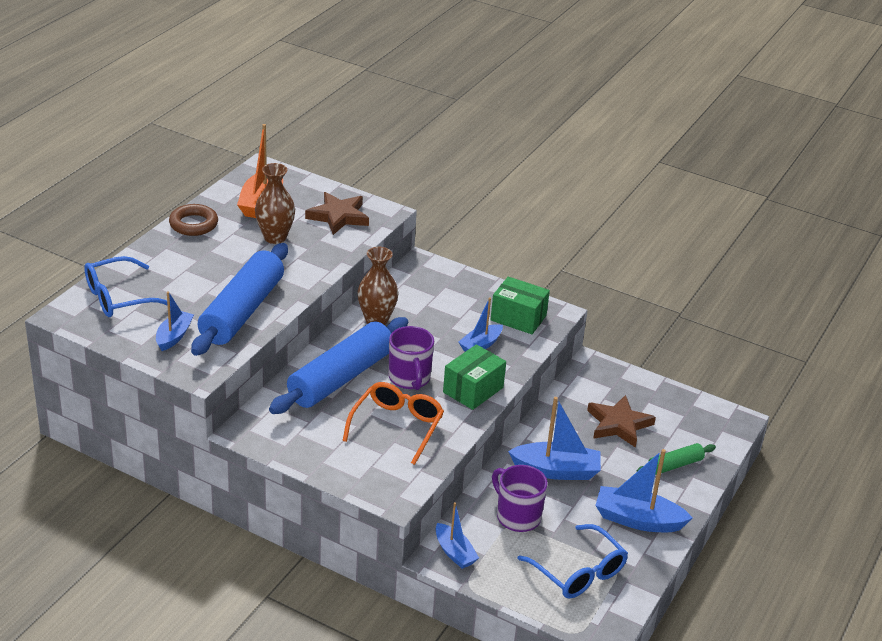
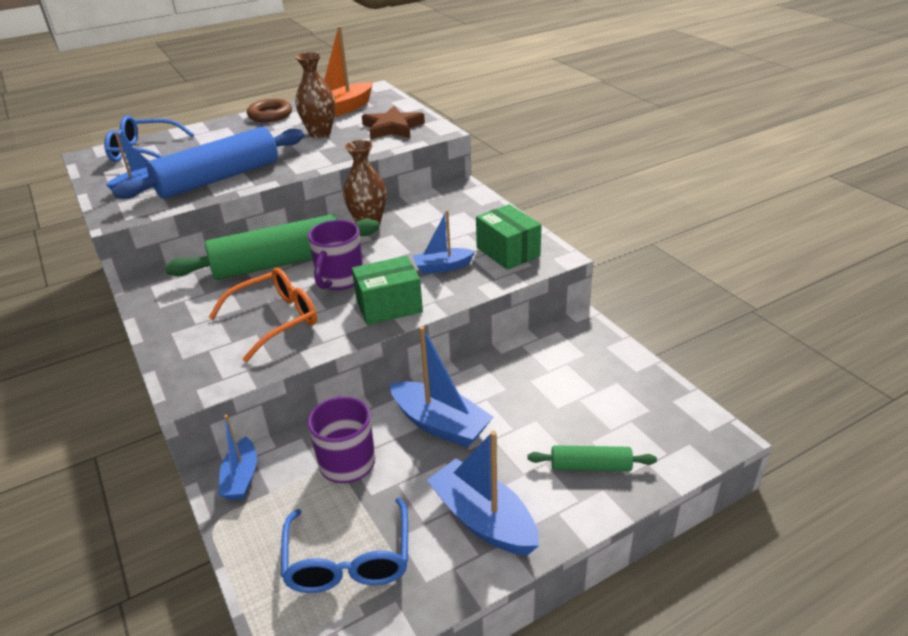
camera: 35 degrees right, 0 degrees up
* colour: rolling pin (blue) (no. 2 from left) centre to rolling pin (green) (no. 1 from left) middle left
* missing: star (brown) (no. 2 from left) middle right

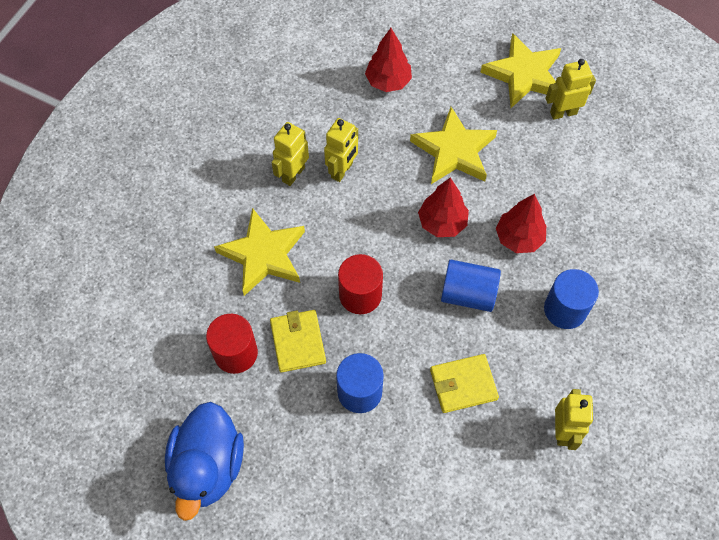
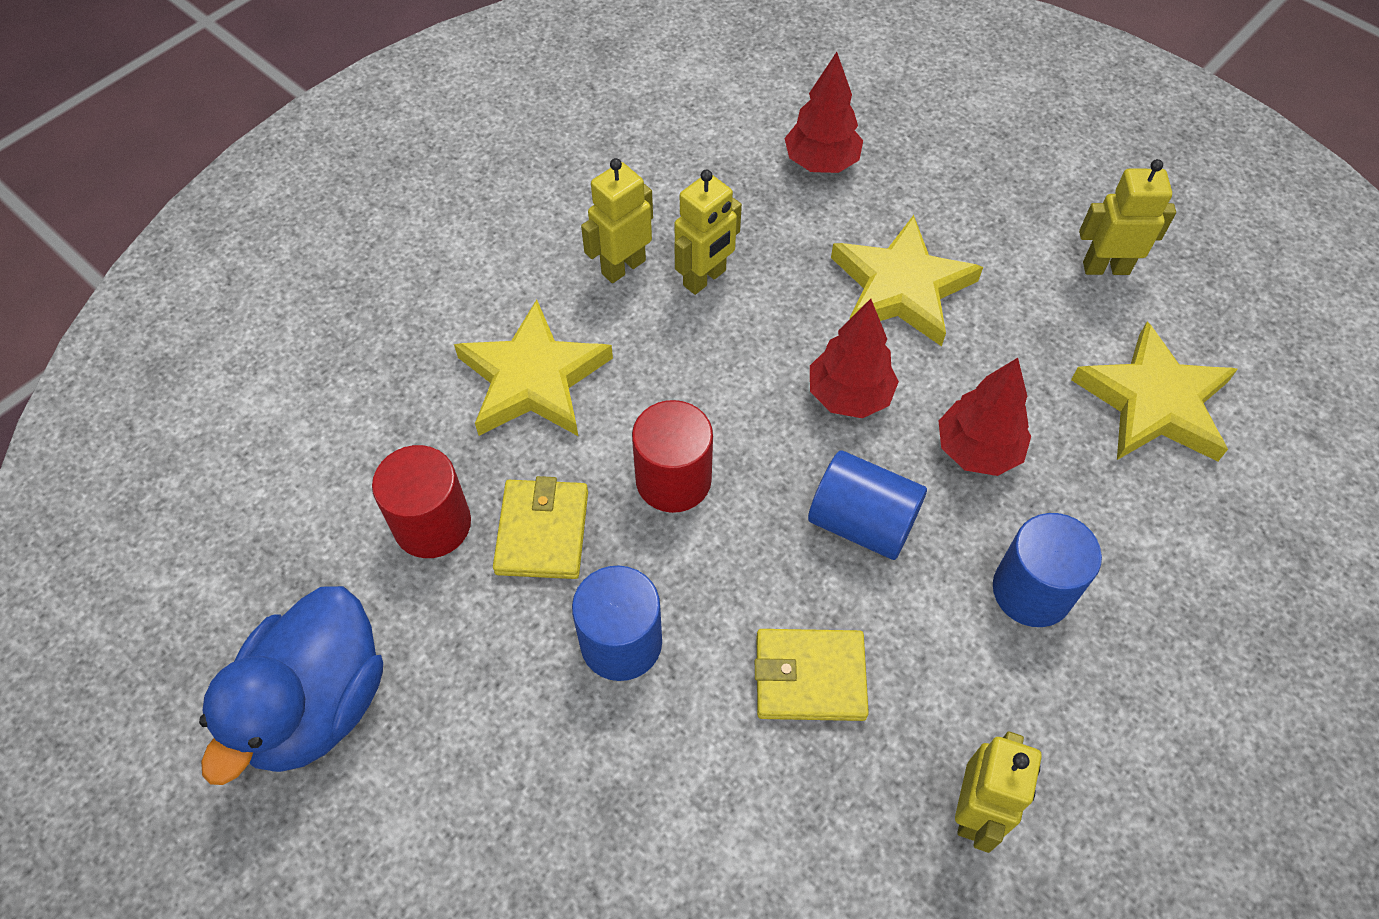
camera: 15 degrees right, 5 degrees down
* relocated: star (yellow) (no. 3 from left) top right to middle right

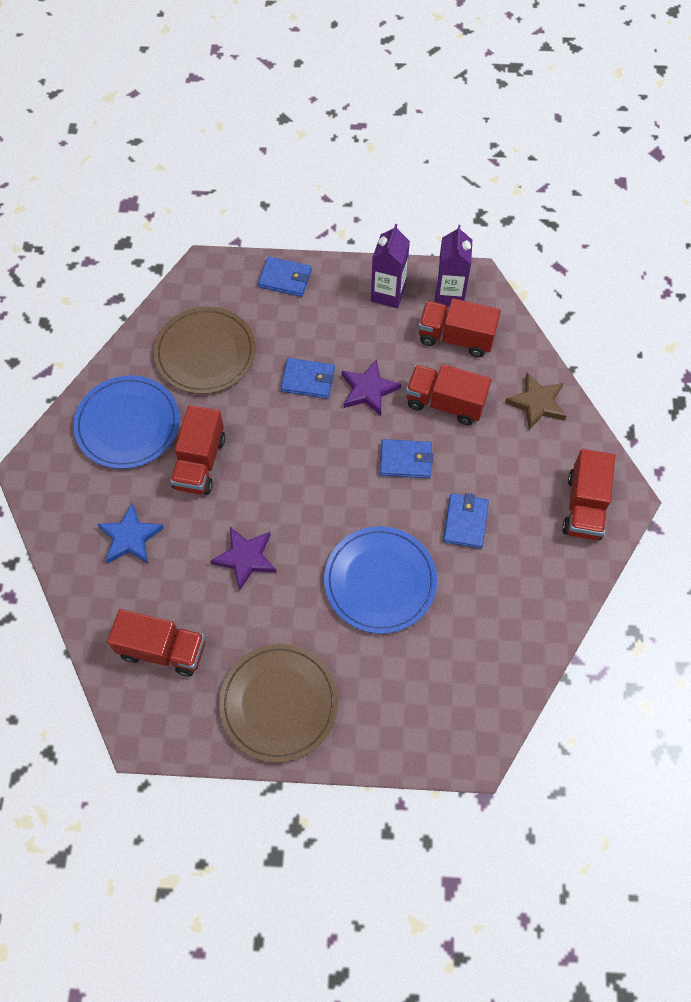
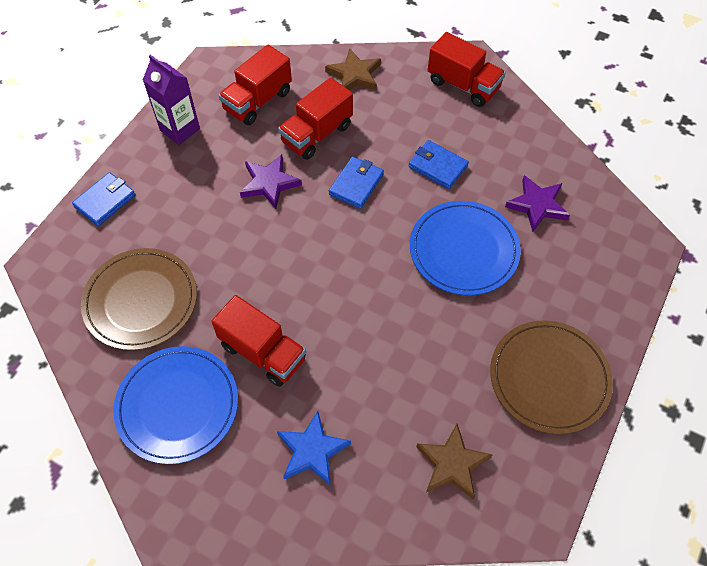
camera: 65 degrees left, 5 degrees down
* missing: carton (purple) (no. 2 from left) top centre
* missing: wallet (blue) (no. 2 from left) centre
* relocated: star (purple) (no. 1 from left in the first image) centre to star (purple) (no. 2 from left) middle right
* exchanged: truck (red) (no. 1 from left) middle left to star (brown) (no. 2 from left) bottom centre

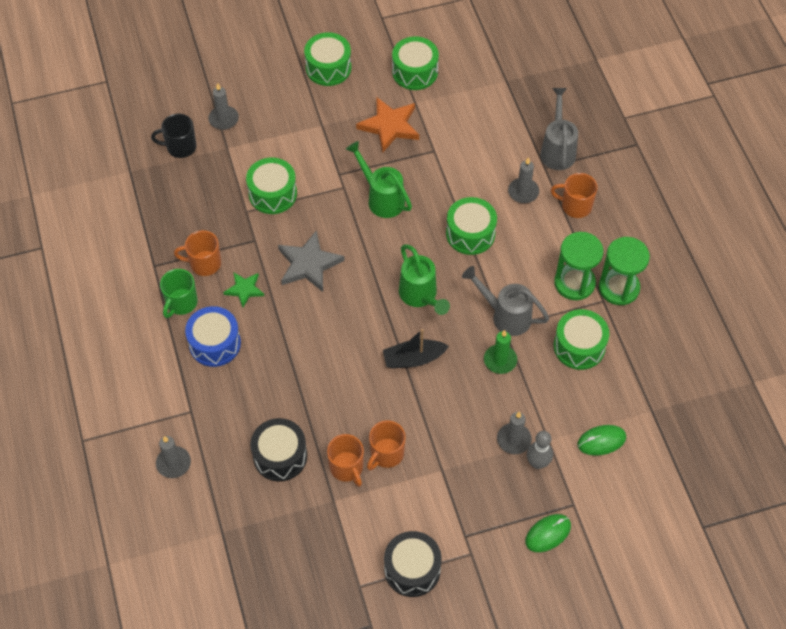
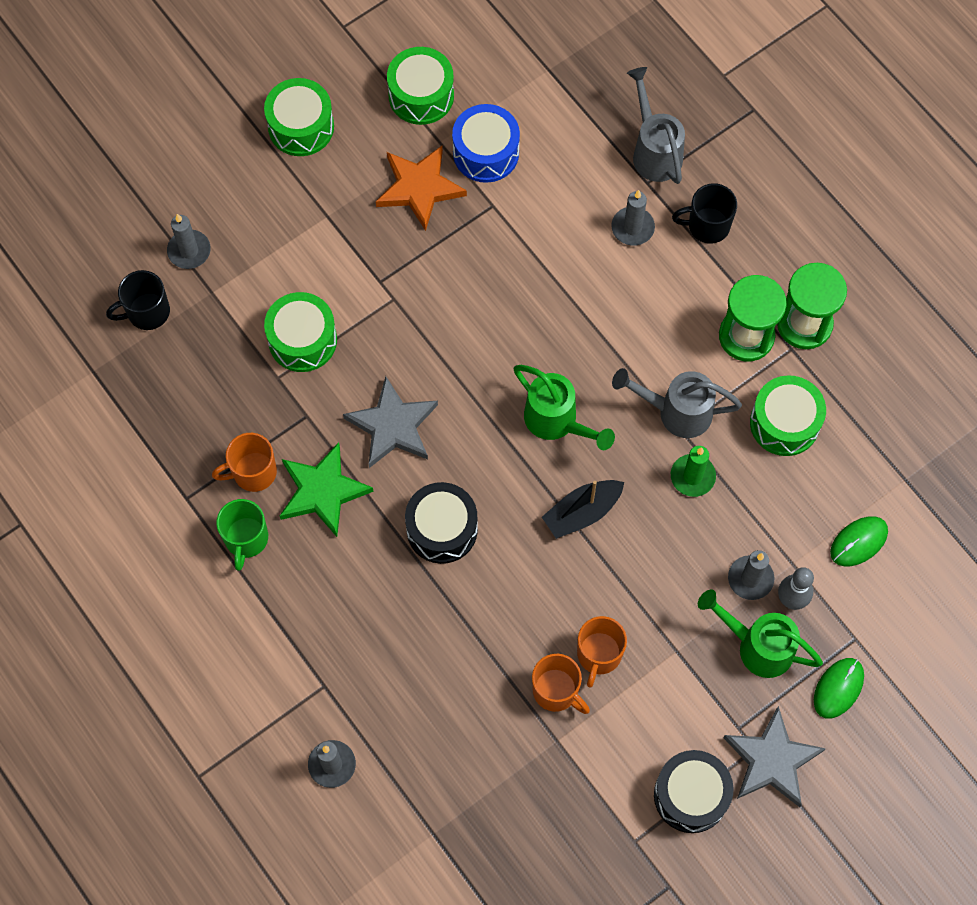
camera: 20 degrees left, 10 degrees up
* relocated: watering can (green) (no. 1 from left in the first image) top centre to watering can (green) (no. 2 from left) bottom right
* colour: mug (orange) (no. 4 from left) top right to mug (black) (no. 2 from left) top right
* missing: drum (green) (no. 4 from left) centre
* size: star (green) middle left = centre x1.70
* relocated: drum (blue) middle left to top centre
* relocated: drum (black) (no. 1 from left) bottom centre to centre
* appeared: star (grey) (no. 2 from left) bottom right

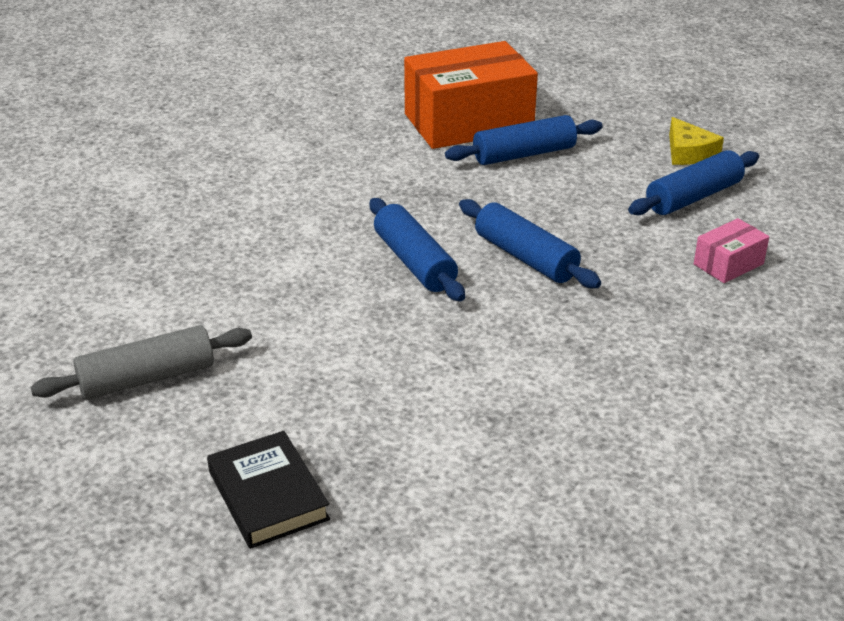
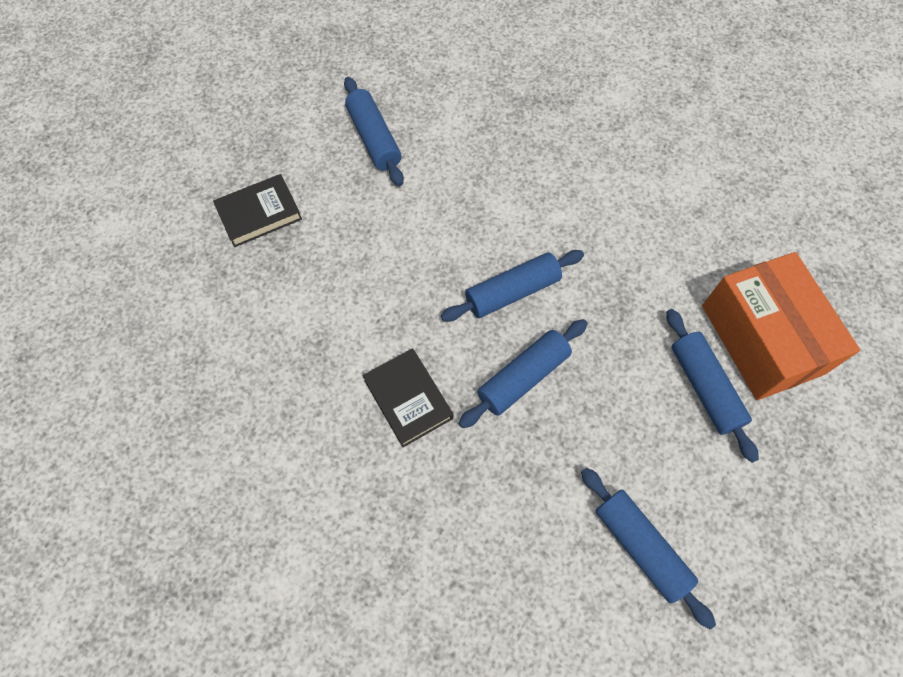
camera: 90 degrees right, 30 degrees up
* missing: cheese (yellow) top right
* missing: box (pink) middle right
* colour: rolling pin (grey) middle left to rolling pin (blue) (no. 1 from left) top centre
* appeared: book (black) (no. 2 from left) centre

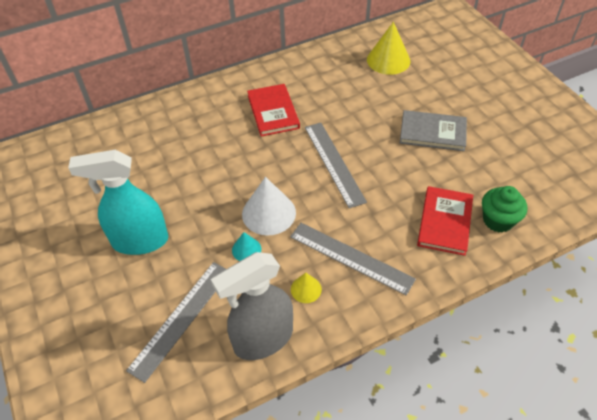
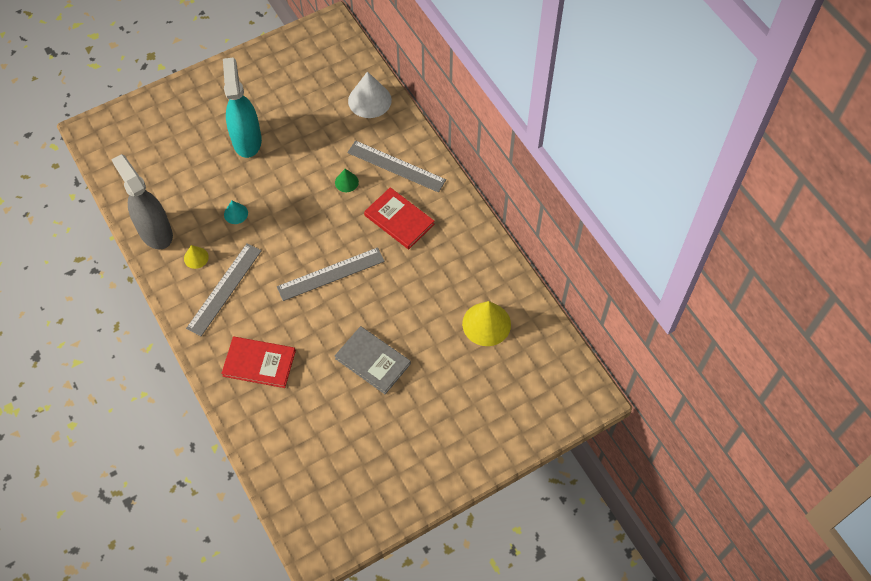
camera: 85 degrees right, 10 degrees up
* spun: book (red) (no. 1 from left in the first image) top centre = centre 60 degrees clockwise
* spun: book (grey) top right = centre 60 degrees counterclockwise
* relocated: cone (white) centre to top centre
* missing: cupcake (green) middle right
* relocated: ruler (grey) (no. 1 from left in the first image) bottom left to ruler (grey) (no. 3 from left) top centre
* appeared: cone (green) top centre

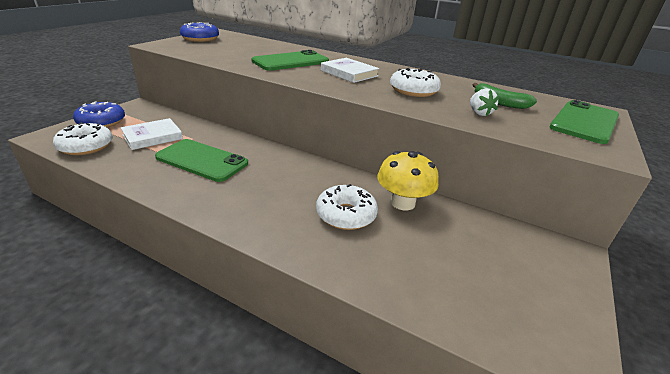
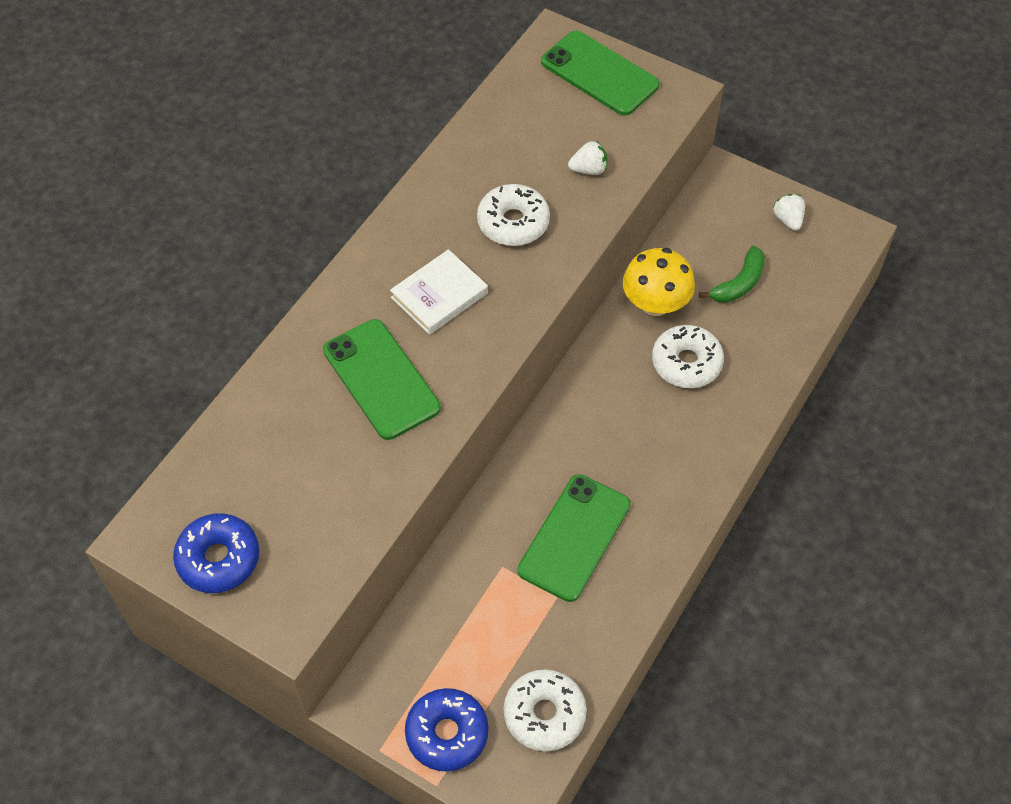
camera: 85 degrees left, 25 degrees up
* relocated: banana (green) top right to middle right
* missing: book (white) (no. 1 from left) middle left
* appeared: strawberry (white) (no. 2 from left) top right

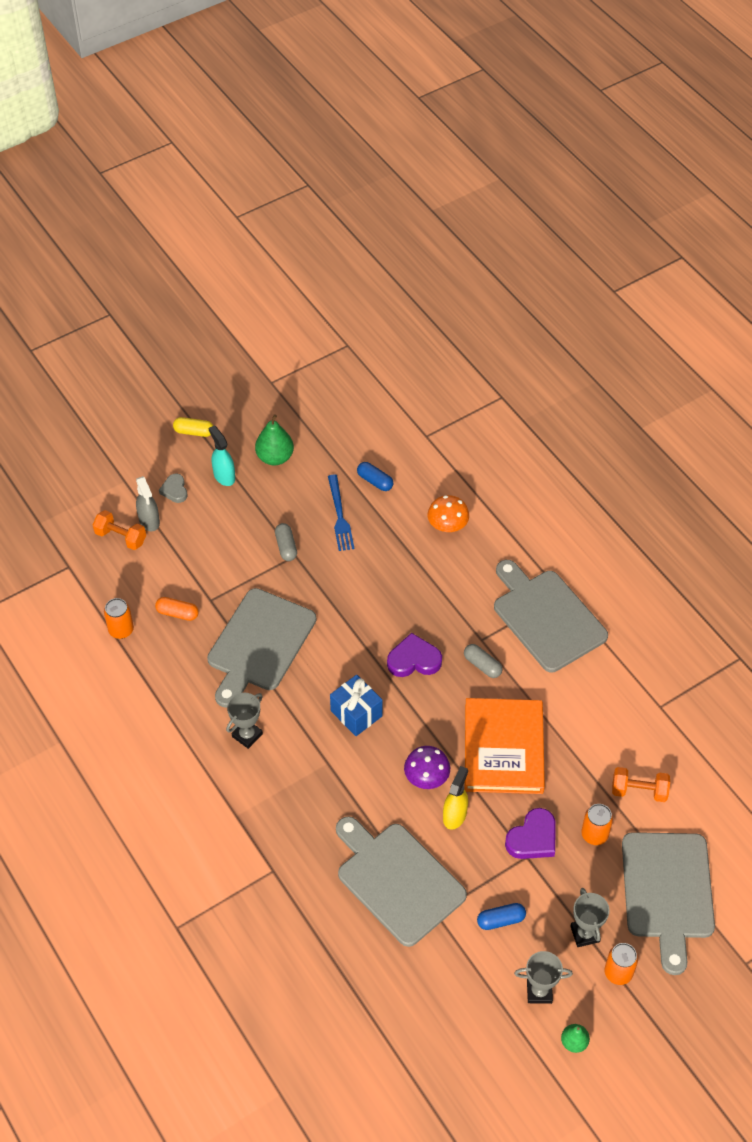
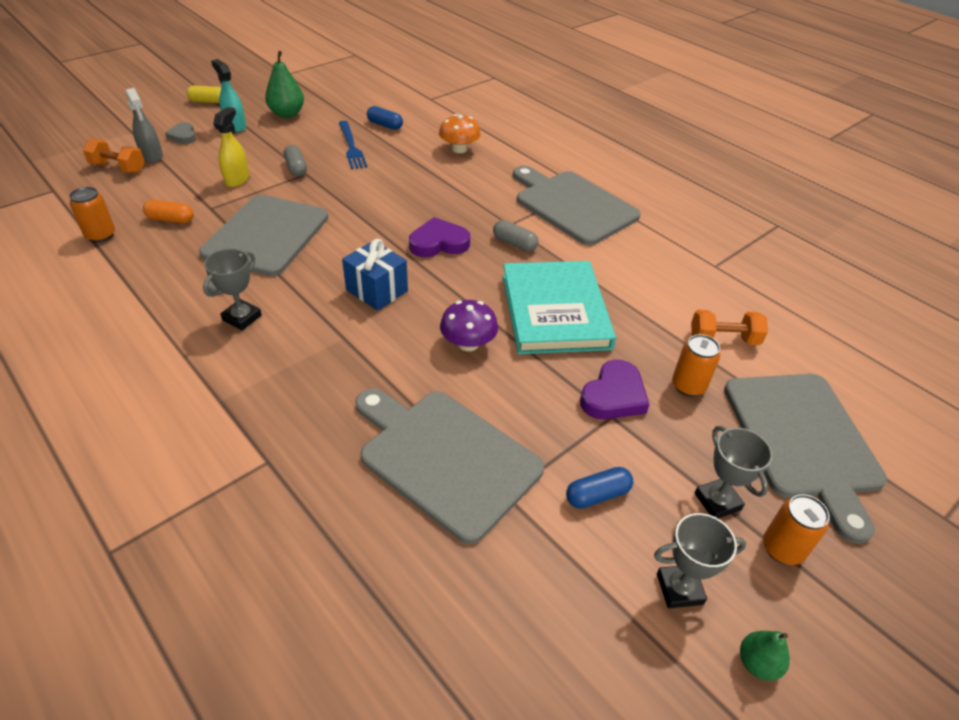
camera: 10 degrees left, 10 degrees down
* colour: book (orange) middle right to book (turquoise) centre
* relocated: spray bottle (yellow) bottom centre to top left

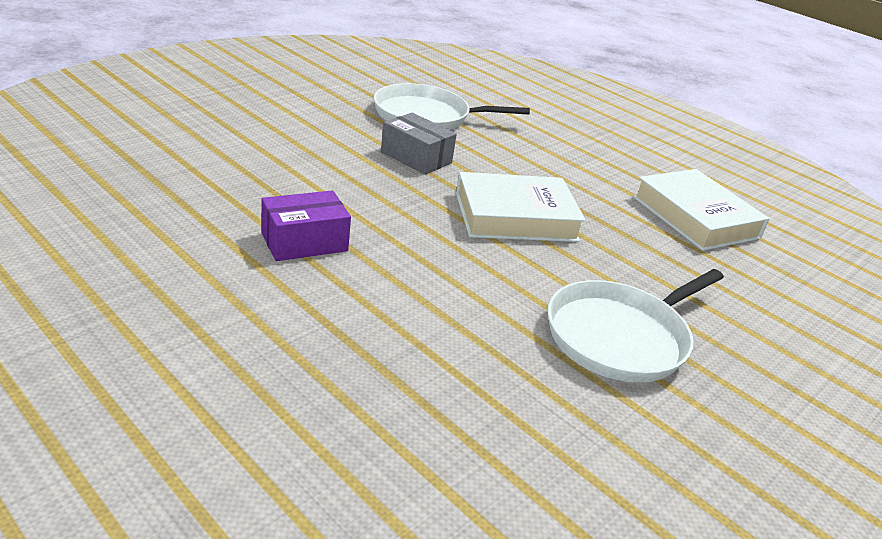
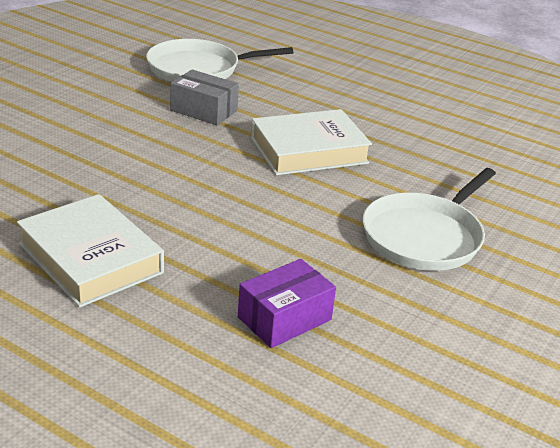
camera: 10 degrees left, 0 degrees up
* relocated: book (white) (no. 2 from left in the first image) middle right to book (white) (no. 1 from left) middle left
* relocated: box (purple) centre to bottom centre

